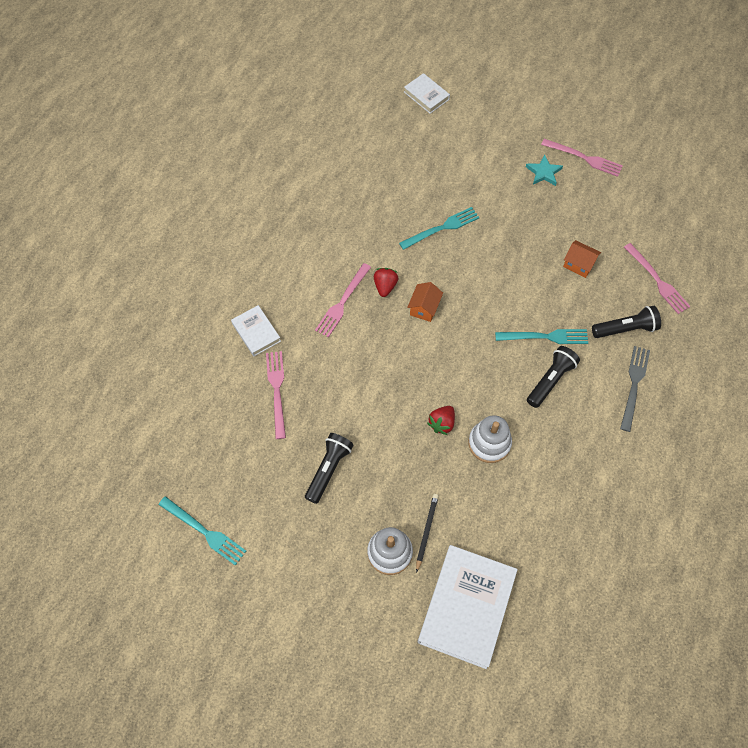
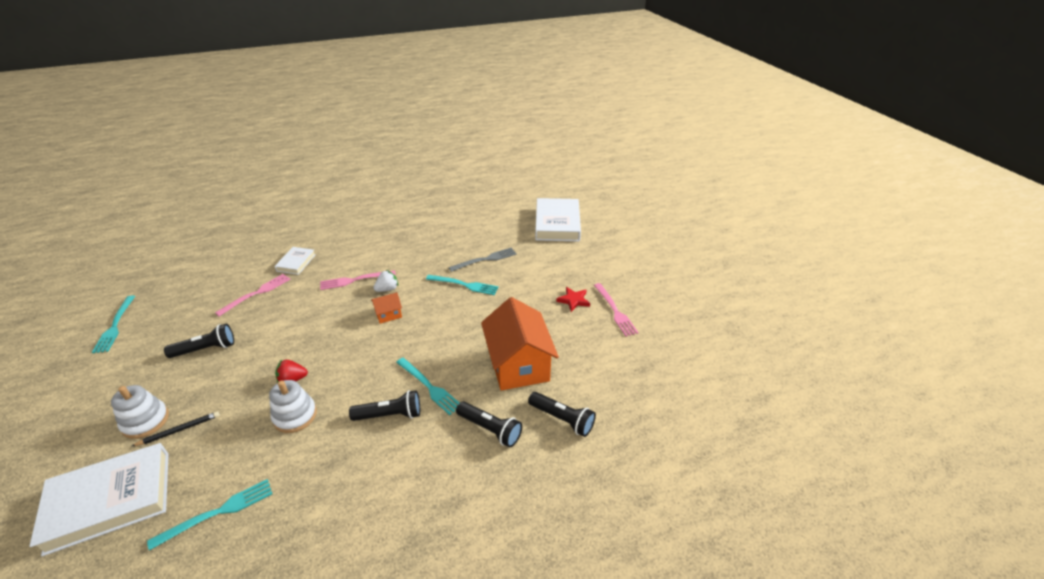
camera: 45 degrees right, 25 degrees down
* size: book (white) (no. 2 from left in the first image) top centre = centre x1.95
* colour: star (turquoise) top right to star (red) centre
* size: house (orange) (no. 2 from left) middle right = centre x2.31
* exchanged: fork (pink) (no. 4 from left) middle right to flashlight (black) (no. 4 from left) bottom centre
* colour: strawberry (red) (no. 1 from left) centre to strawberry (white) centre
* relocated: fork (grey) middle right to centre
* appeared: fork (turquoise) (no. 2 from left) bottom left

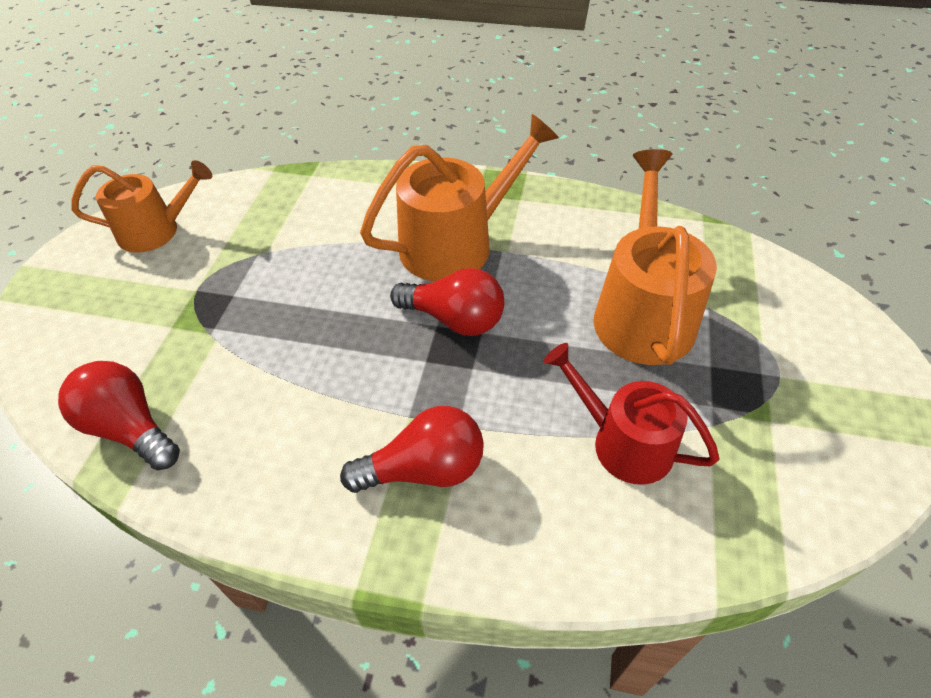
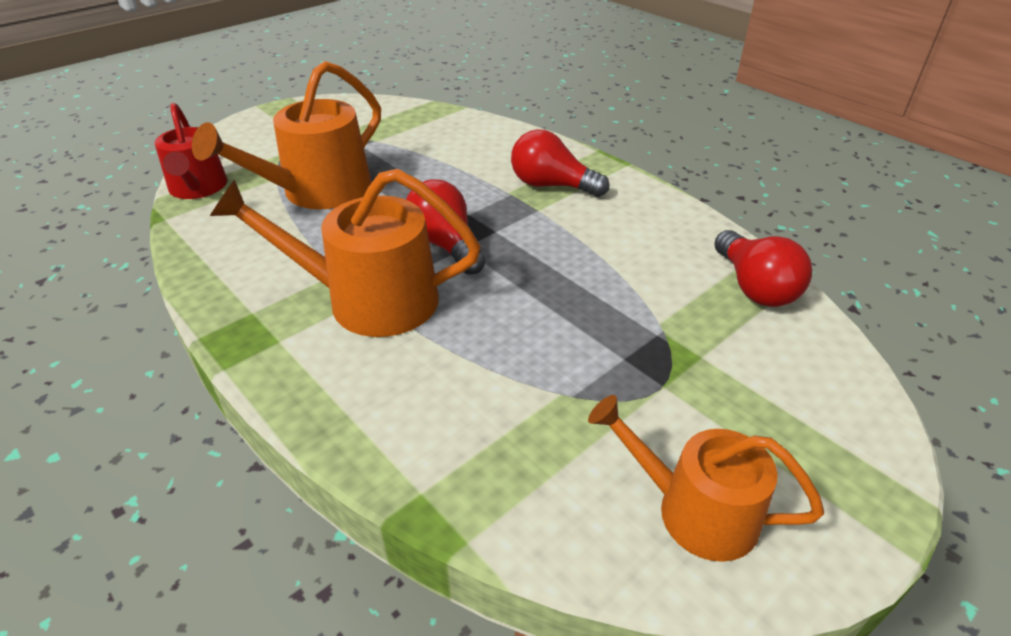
camera: 145 degrees left, 10 degrees down
* relocated: watering can (red) middle right to top left

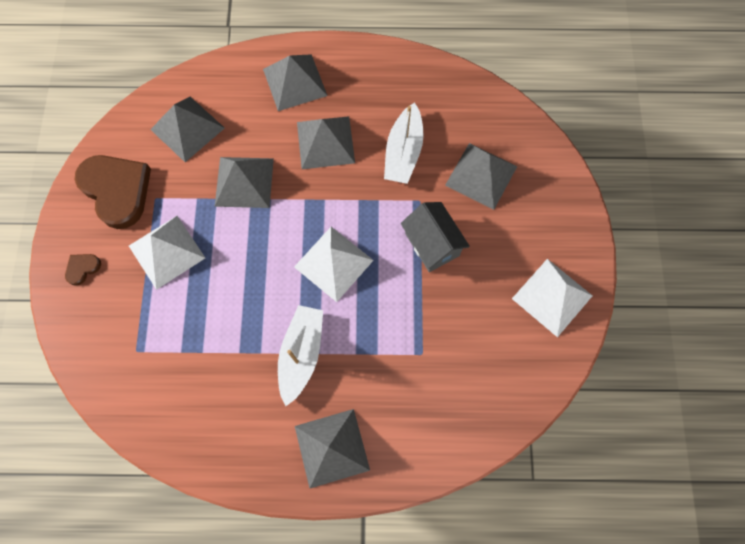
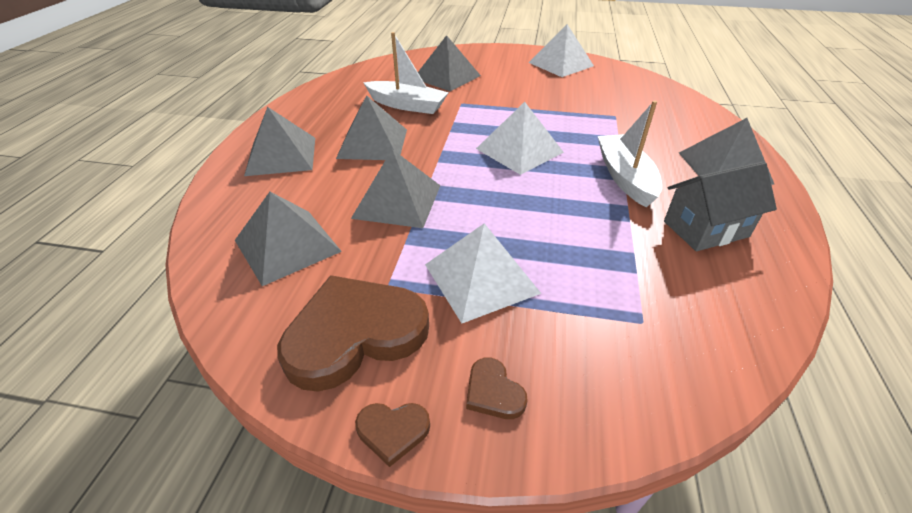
camera: 80 degrees left, 30 degrees down
* relocated: house (grey) centre to middle right
* spun: boat (white) (no. 1 from left in the first image) centre = top right 60 degrees clockwise
* appeared: heart (brown) (no. 2 from left) bottom centre

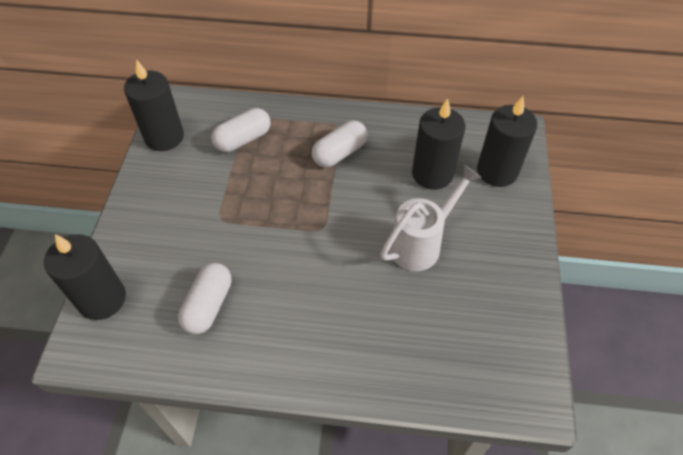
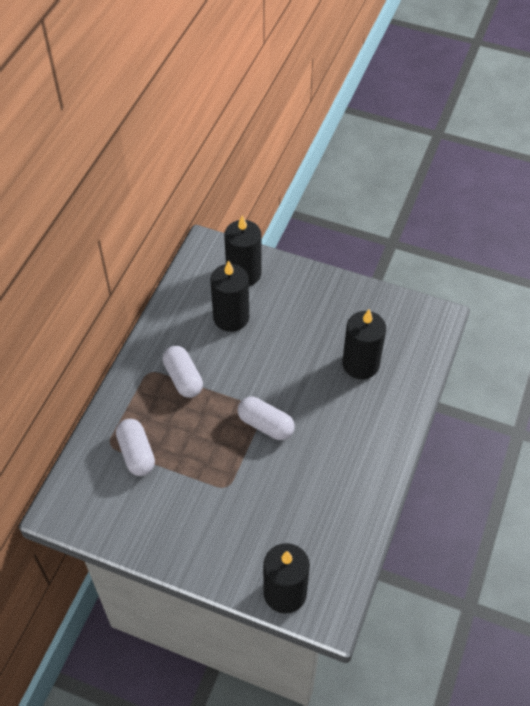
camera: 75 degrees left, 0 degrees up
* relocated: candle (black) (no. 2 from left in the first image) top left to candle (black) (no. 4 from left) middle right
* missing: watering can (white) centre
* relocated: capsule (white) (no. 1 from left in the first image) middle left to capsule (white) (no. 3 from left) centre

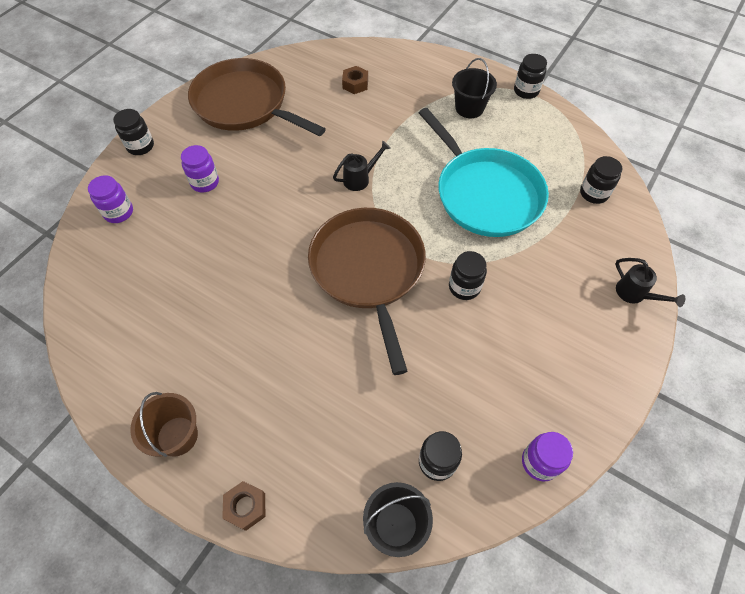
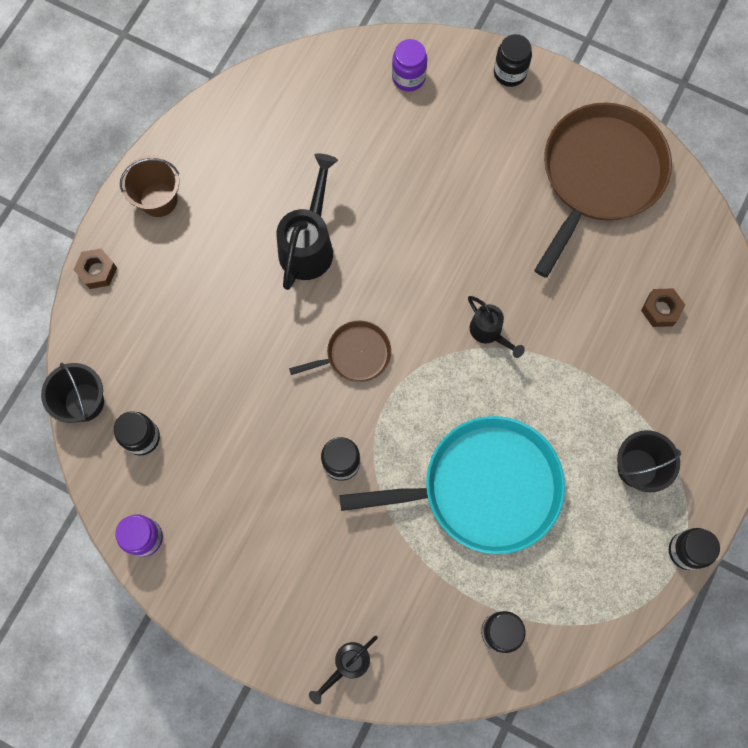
camera: 85 degrees right, 15 degrees up
* spun: pan (turquoise) top centre = centre 150 degrees counterclockwise
* missing: jar (purple) (no. 2 from left) top left
* size: pan (brown) (no. 2 from left in the first image) centre = centre x0.48
* appeared: watering can (black) (no. 1 from left) top centre

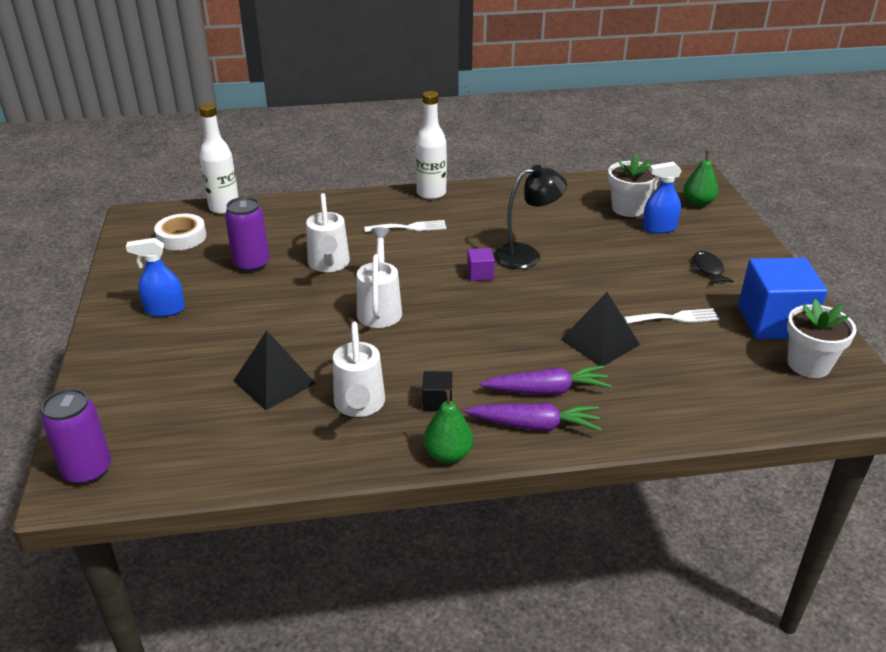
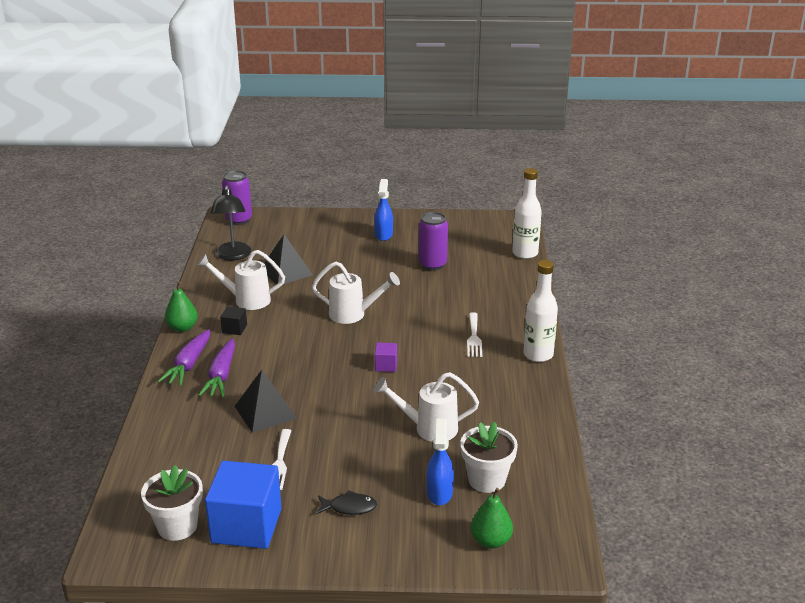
camera: 100 degrees right, 5 degrees down
* relocated: lamp (black) top centre to middle left
* relocated: watering can (white) (no. 1 from left in the first image) centre to watering can (white) (no. 3 from left) bottom centre
* missing: tape (white) middle left

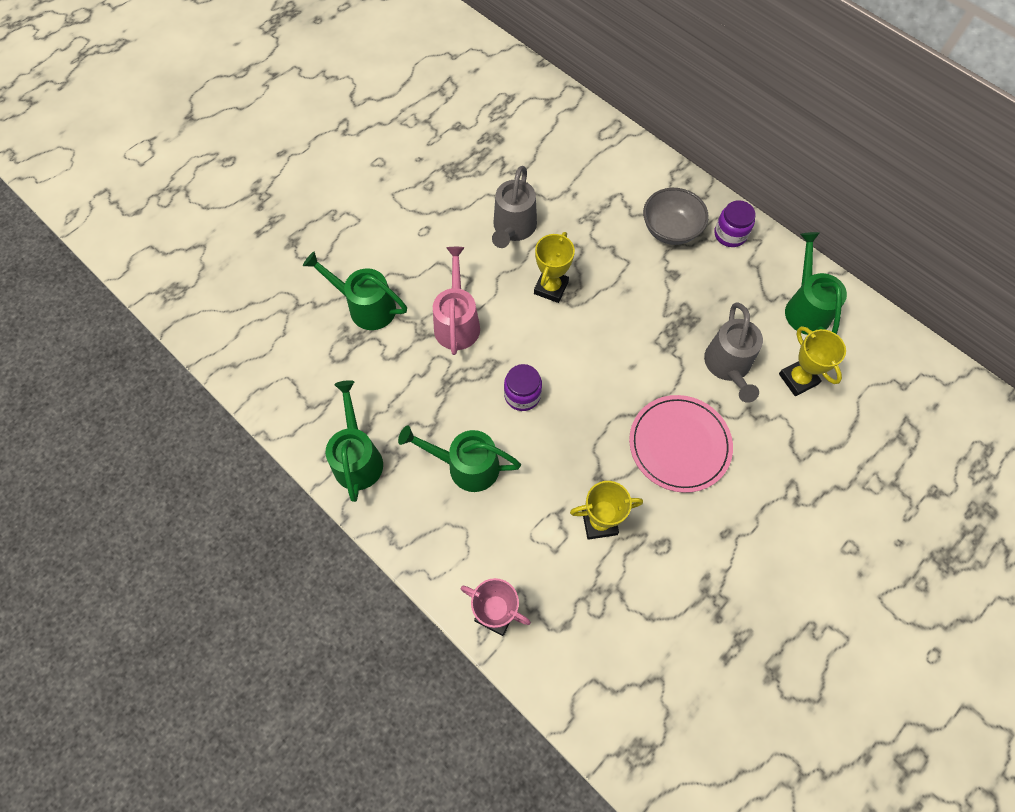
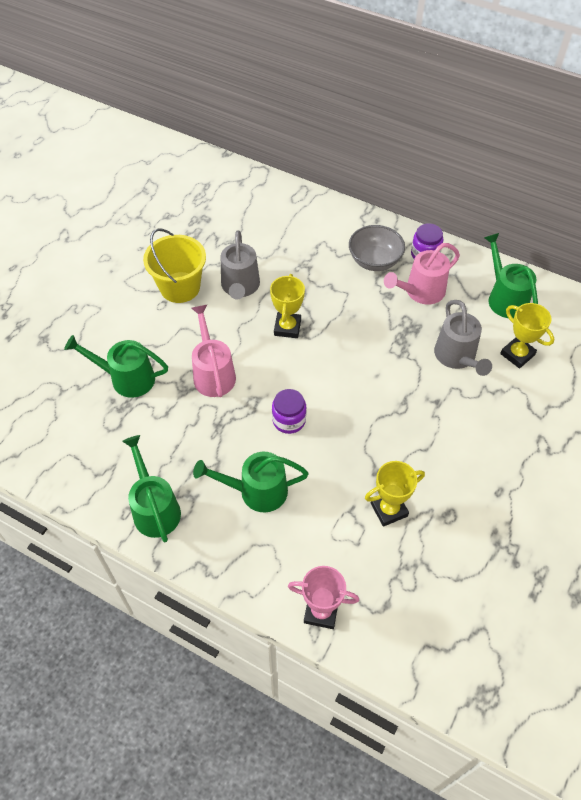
camera: 15 degrees left, 10 degrees down
* missing: plate (pink) middle right
* appeared: bucket (yellow) top left
* appeared: watering can (pink) (no. 2 from left) middle right

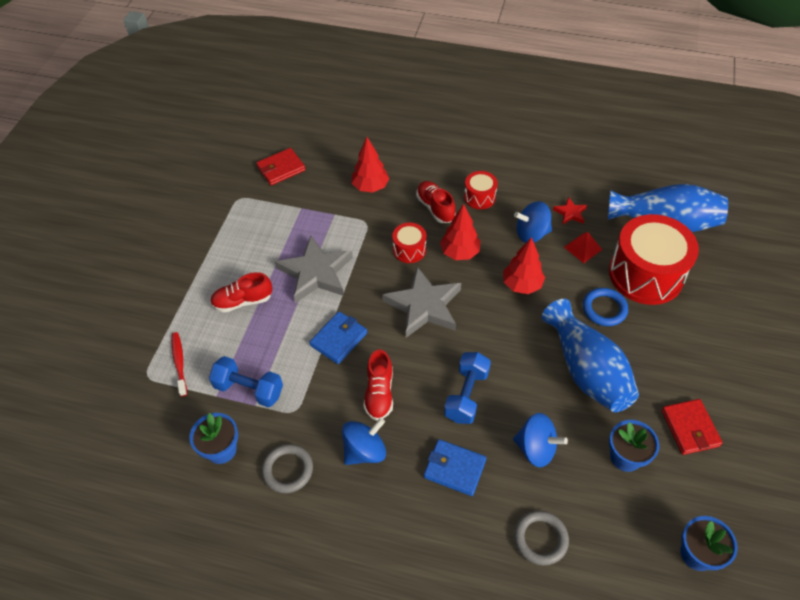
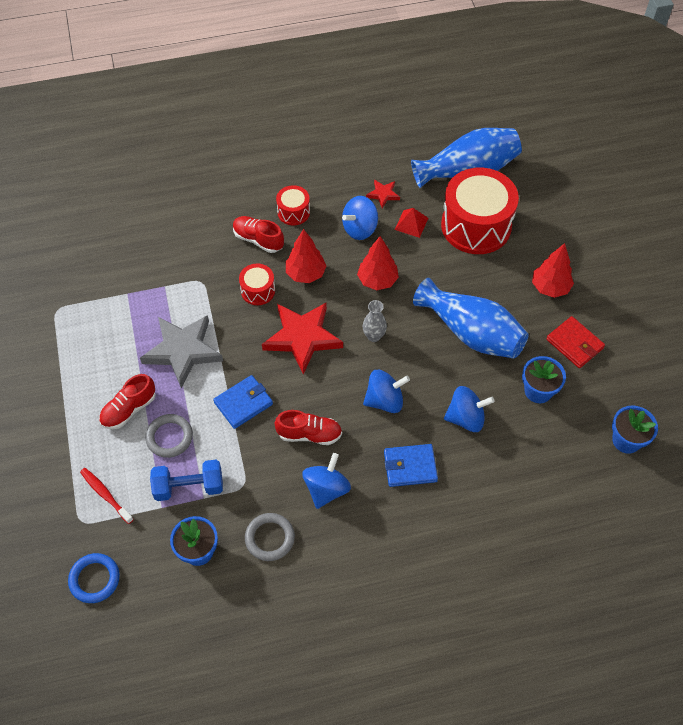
camera: 30 degrees left, 5 degrees up
* relocated: tree (red) (no. 1 from left in the first image) top centre to tree (red) (no. 3 from left) middle right
* missing: wallet (red) (no. 1 from left) top centre
* colour: star (grey) (no. 2 from left) centre to star (red) (no. 1 from left) centre
* relocated: ring (blue) middle right to bottom left
* spun: wallet (blue) (no. 1 from left) centre = centre 45 degrees clockwise
* spun: shoe (red) (no. 2 from left in the first image) centre = centre 60 degrees counterclockwise
* exchanged: dumbbell (blue) (no. 2 from left) centre to spinning top (blue) (no. 3 from left) centre
* relocated: ring (grey) (no. 2 from left in the first image) bottom right to ring (grey) (no. 1 from left) middle left
* appeared: vase (grey) centre

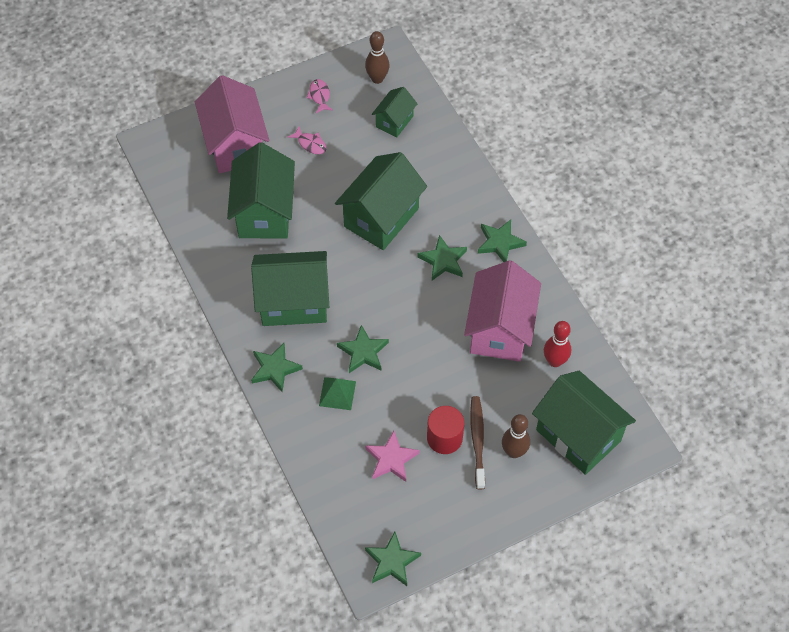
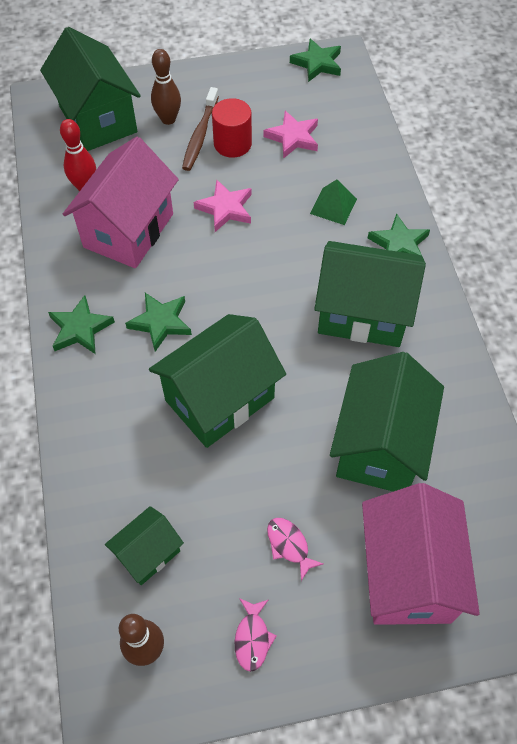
camera: 165 degrees left, 0 degrees up
* missing: star (green) (no. 2 from left) centre
* appeared: star (pink) (no. 1 from left) top centre

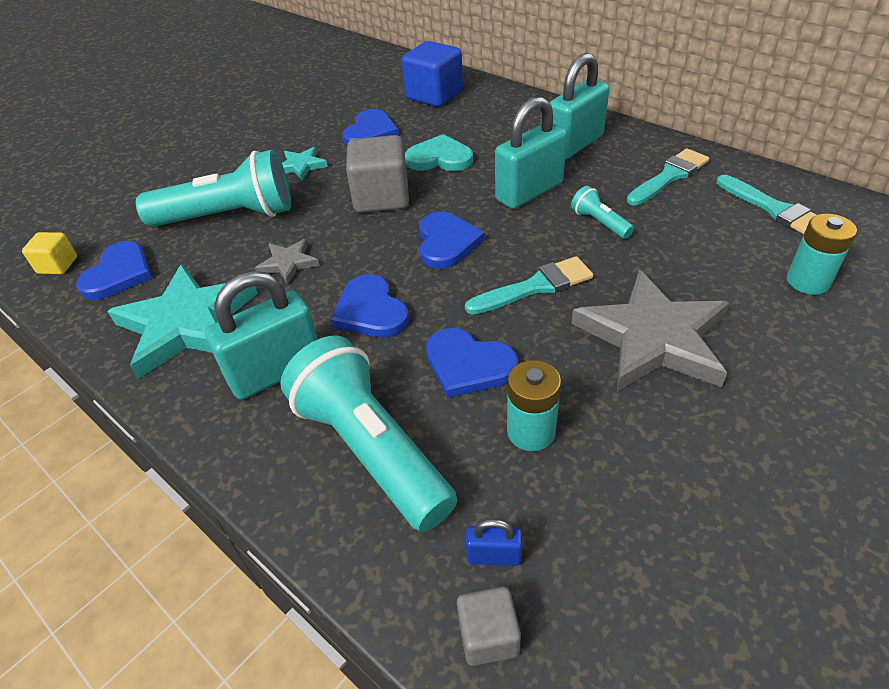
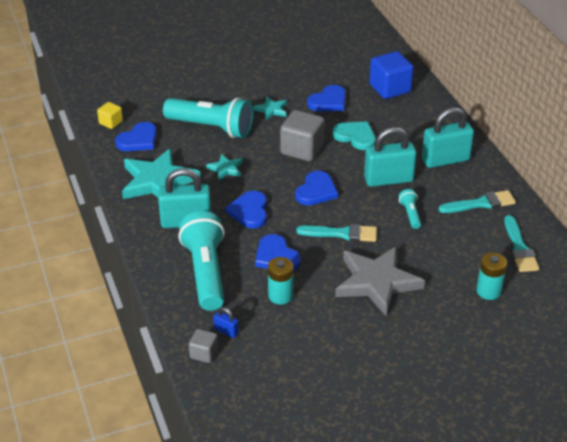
camera: 25 degrees right, 5 degrees down
* colour: star (grey) (no. 1 from left) middle left to star (turquoise) (no. 2 from left) centre

